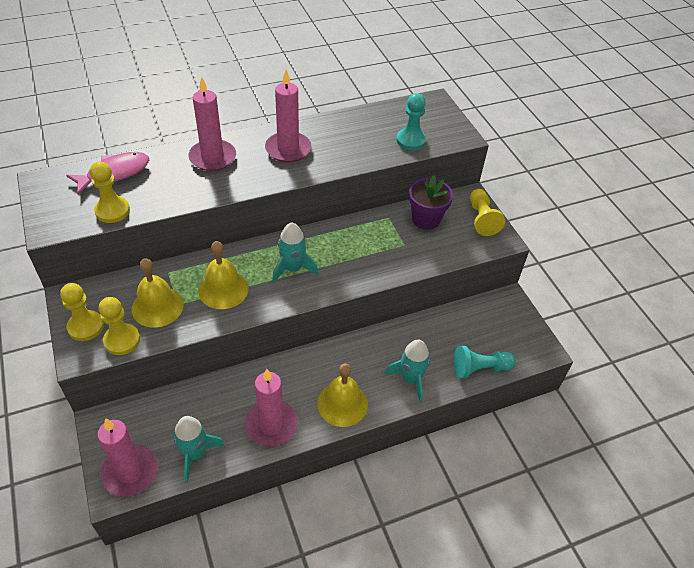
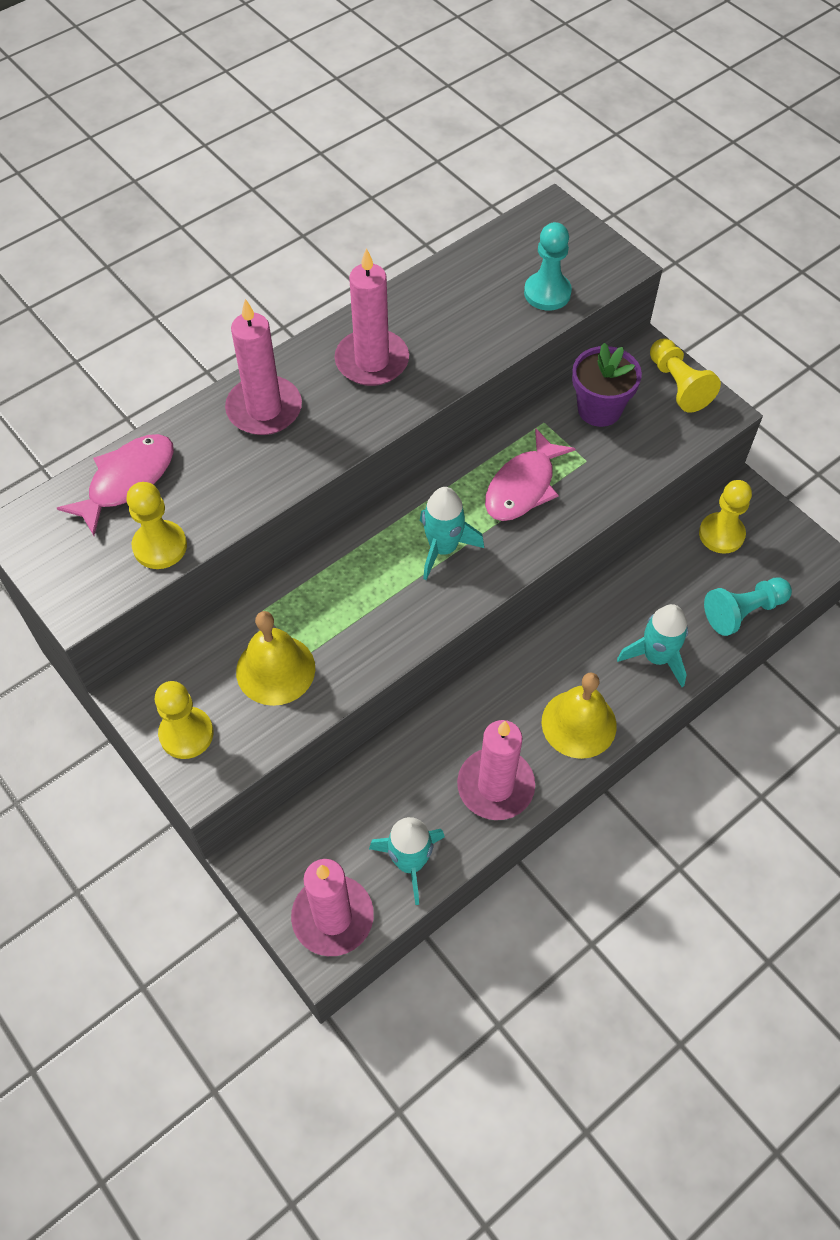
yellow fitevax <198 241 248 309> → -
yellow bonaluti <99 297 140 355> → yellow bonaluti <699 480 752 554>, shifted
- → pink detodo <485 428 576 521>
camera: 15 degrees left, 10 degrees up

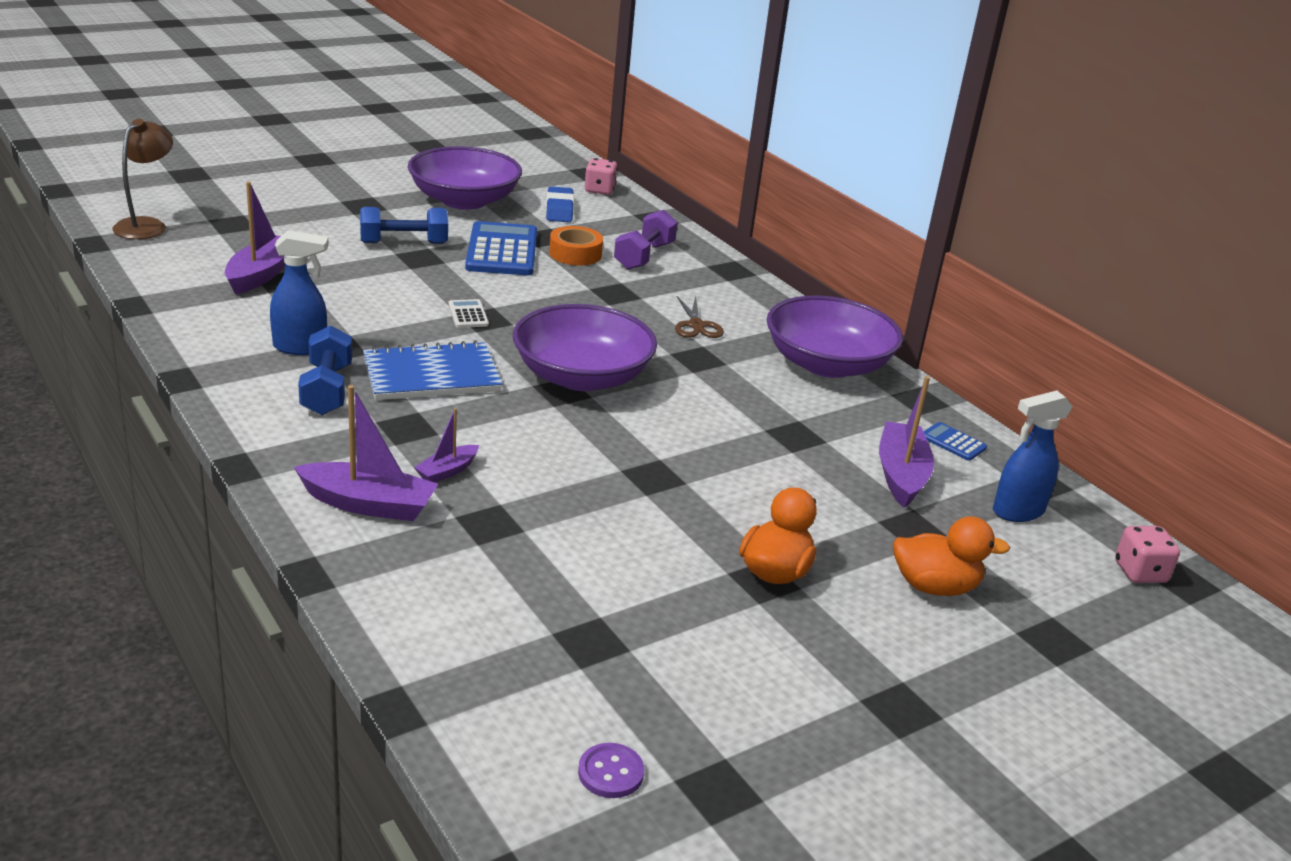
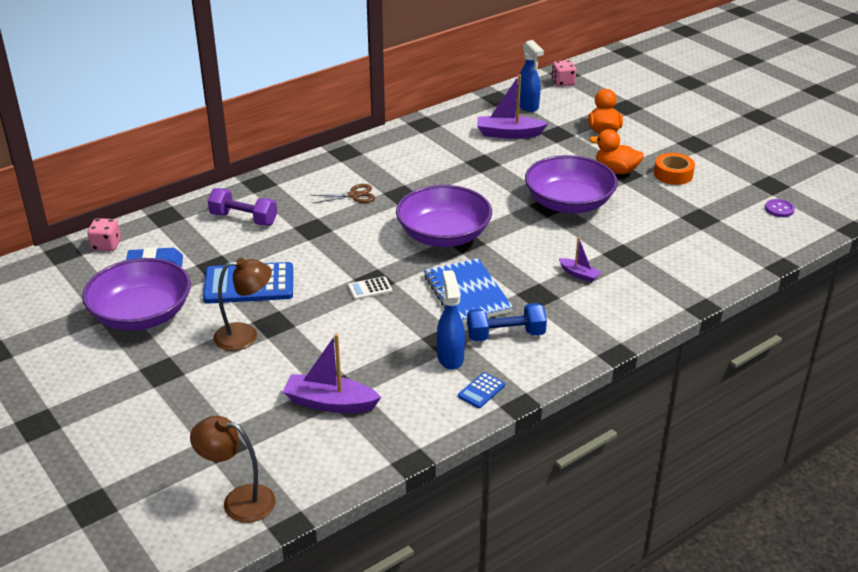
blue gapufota <360 207 448 244> → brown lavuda <213 258 272 351>
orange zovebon <549 226 603 266> → orange zovebon <654 153 695 185>, shifted
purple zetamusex <767 296 903 378> → purple zetamusex <525 155 618 213>, shifted
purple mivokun <294 385 438 521> → -
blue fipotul <923 422 987 461> → blue fipotul <458 372 505 408>, shifted
camera: 90 degrees left, 5 degrees up

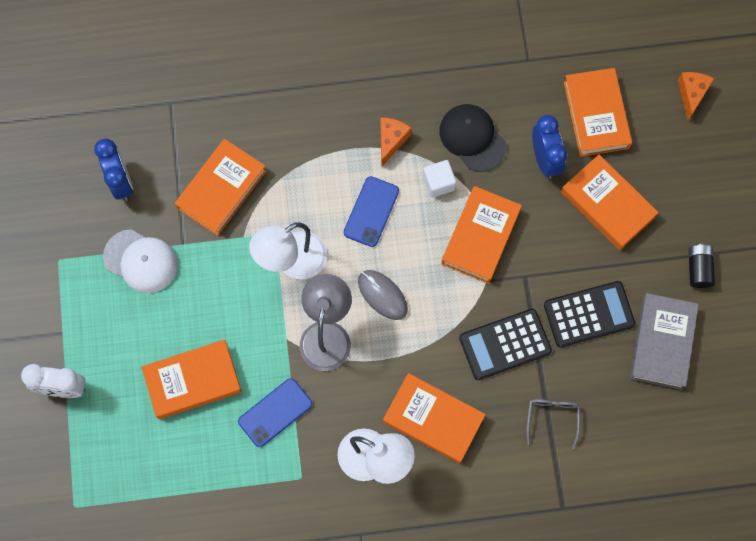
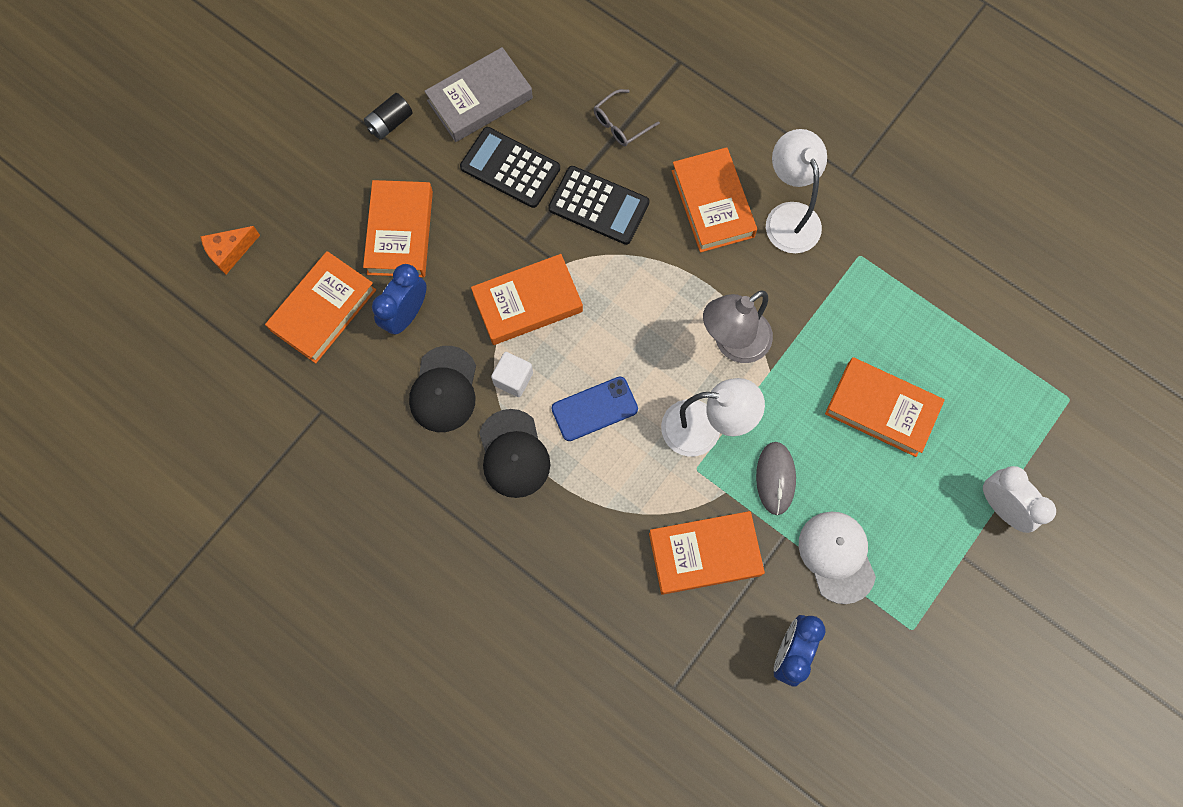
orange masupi <380 117 412 167> → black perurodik <479 409 550 498>
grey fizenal <358 270 408 320> → grey fizenal <756 442 796 515>, shifted
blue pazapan <238 378 312 447> → -
camera: 135 degrees left, 0 degrees up

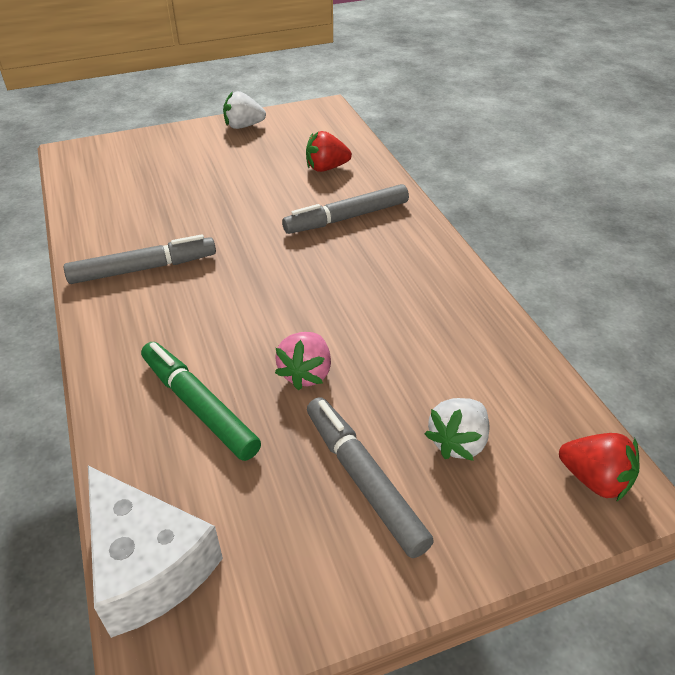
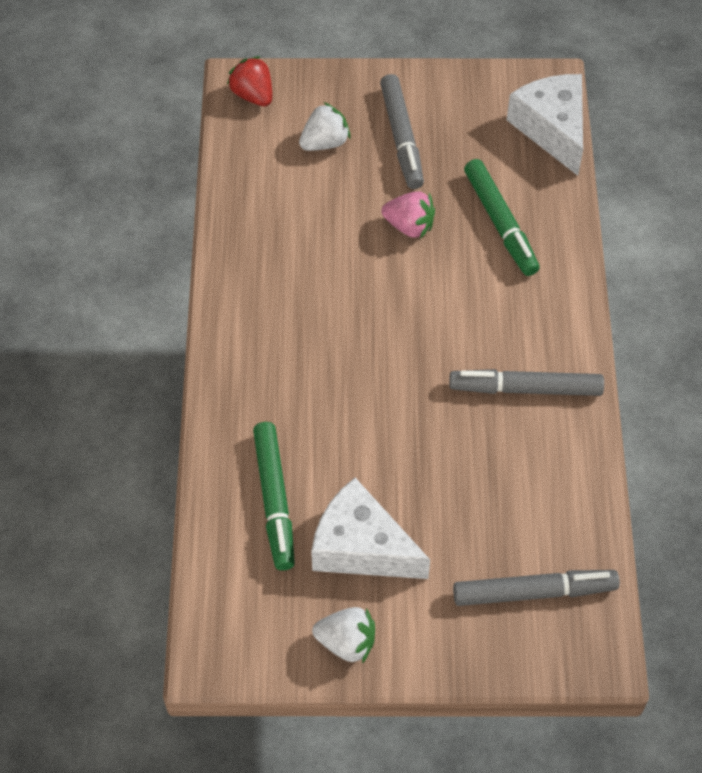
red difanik <306 131 352 172> → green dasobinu <253 422 295 571>
grey dasobinu <282 184 409 234> → grey dasobinu <453 570 620 606>, shifted
pink difanik <275 332 331 390> → pink difanik <381 191 435 239>, 75 degrees clockwise
- → white masupi <311 478 430 579>
camera: 160 degrees left, 15 degrees up

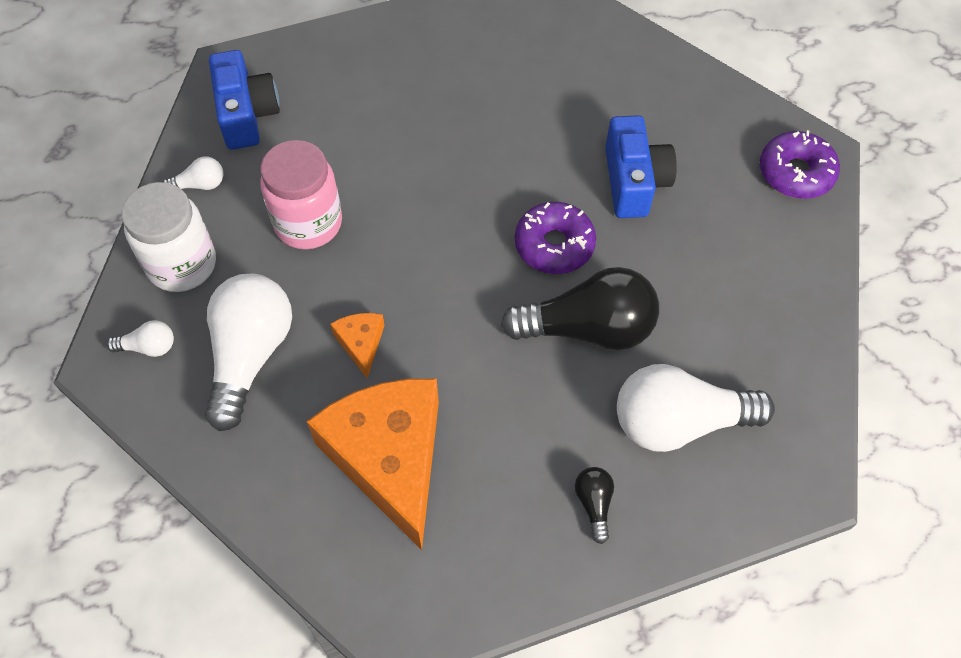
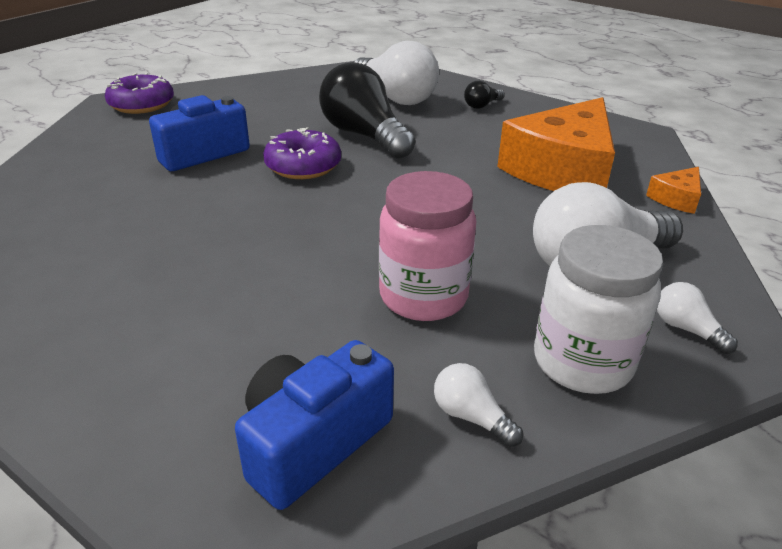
orange masupi <330 313 385 379> → orange masupi <646 167 701 214>, shifted
camera: 125 degrees left, 25 degrees down

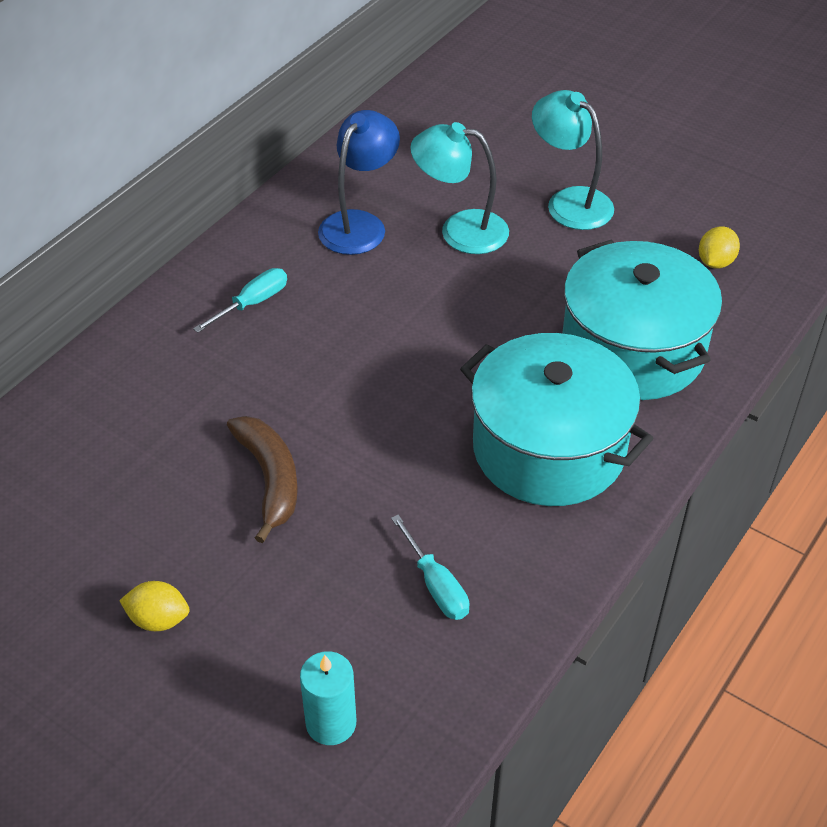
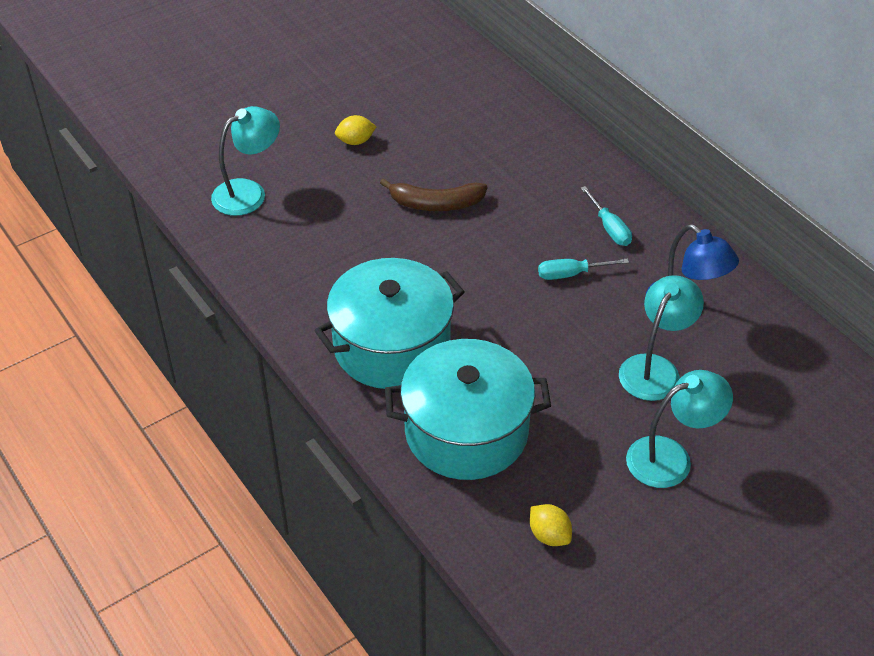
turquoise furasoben <391 515 469 620> → turquoise furasoben <538 258 629 280>, shifted
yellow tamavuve <119 581 189 631> → yellow tamavuve <335 115 377 145>, 45 degrees clockwise
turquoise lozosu <300 651 356 745> → turquoise lavuda <211 106 280 216>
camera: 110 degrees right, 0 degrees up

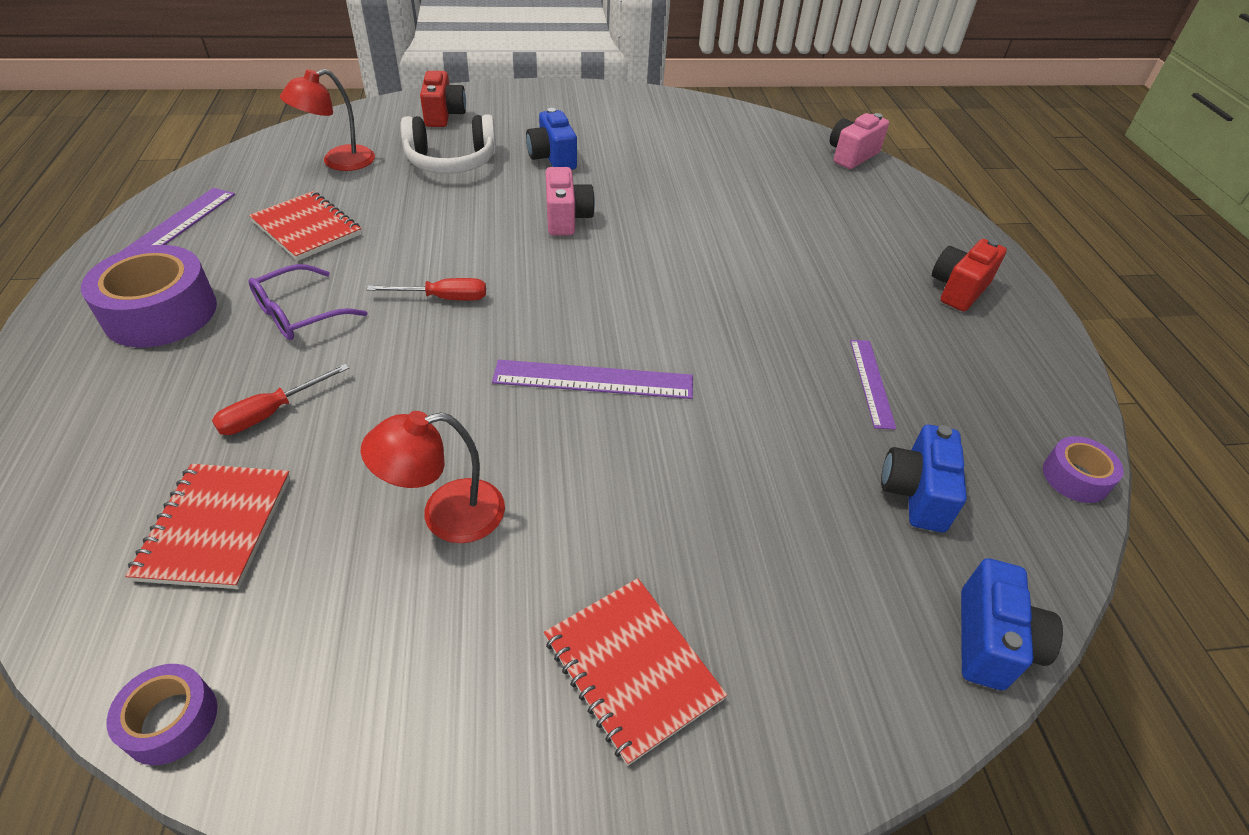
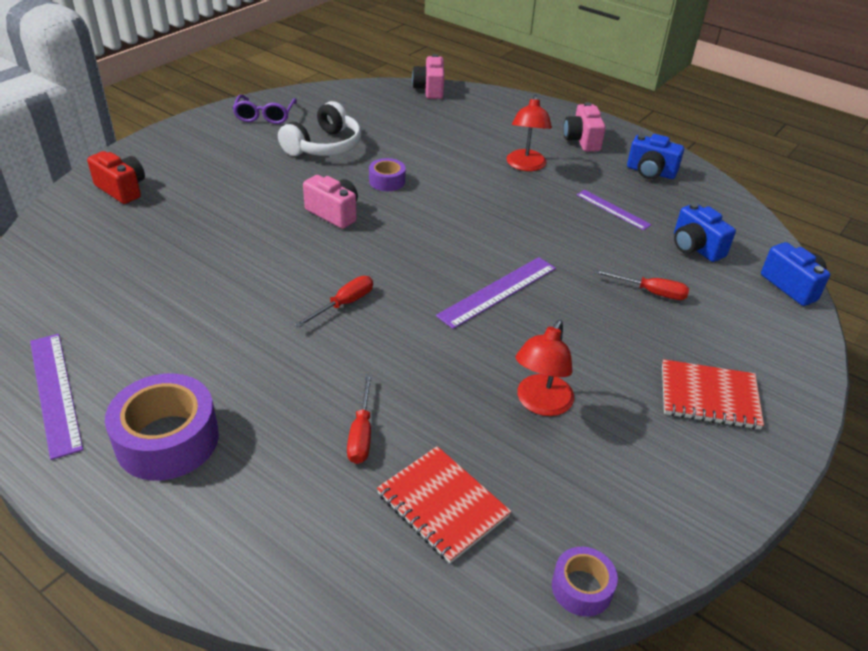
red lavuda <280 69 375 171> → red lavuda <506 95 552 171>, shifted
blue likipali <526 108 577 170> → blue likipali <627 134 684 179>, shifted
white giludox <400 115 496 174> → white giludox <278 101 361 156>, shifted
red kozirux <249 191 361 261> → -
red likipali <932 239 1007 311> → pink likipali <563 102 606 151>
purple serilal <248 264 368 340> → purple serilal <233 95 297 124>, shifted
purple zovebon <1043 436 1124 503> → purple zovebon <369 158 406 191>, shifted
- → red furasoben <594 269 689 300>
camera: 45 degrees left, 5 degrees down

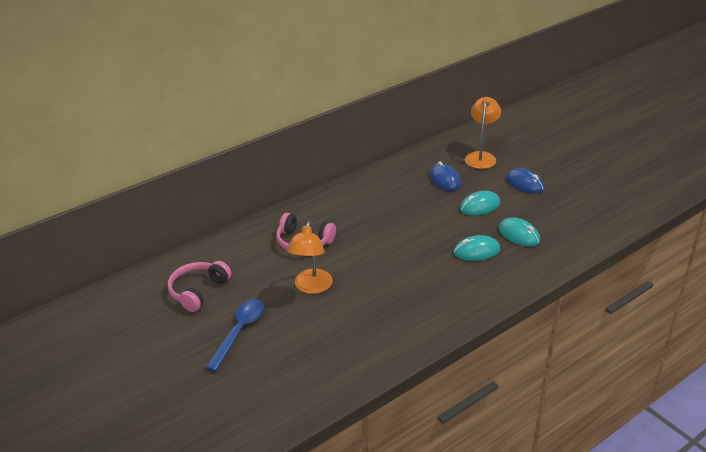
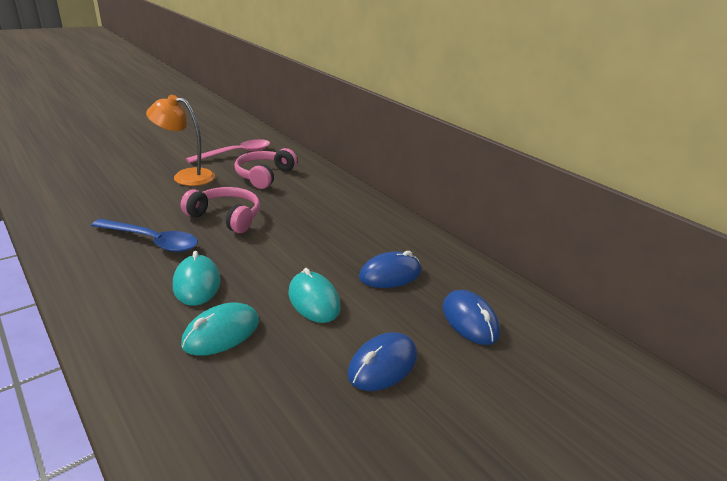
orange lavuda <465 97 501 169> → blue fizenal <443 290 500 345>
pink giludox <168 261 231 312> → pink giludox <181 187 260 233>, shifted
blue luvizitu <205 299 265 371> → blue luvizitu <91 219 198 252>, shifted
- → pink luvizitu <186 139 270 163>
camera: 85 degrees right, 5 degrees down

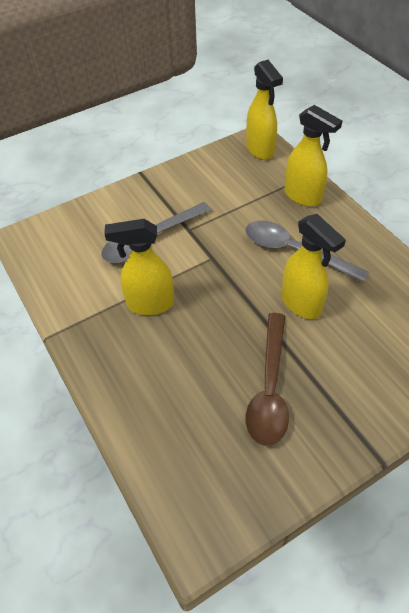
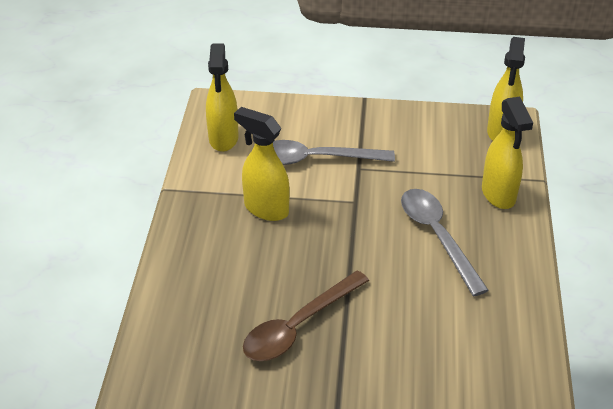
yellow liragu <281 214 346 319> → yellow liragu <206 43 239 152>, shifted
camera: 35 degrees right, 10 degrees down

